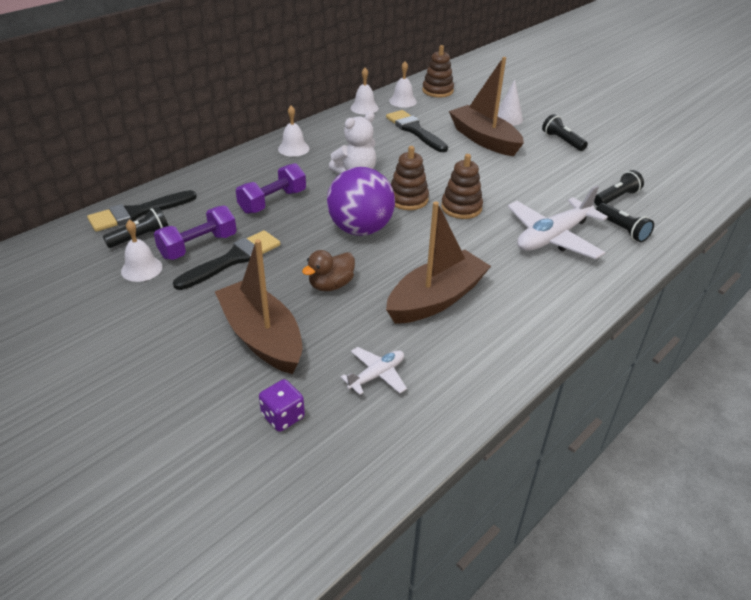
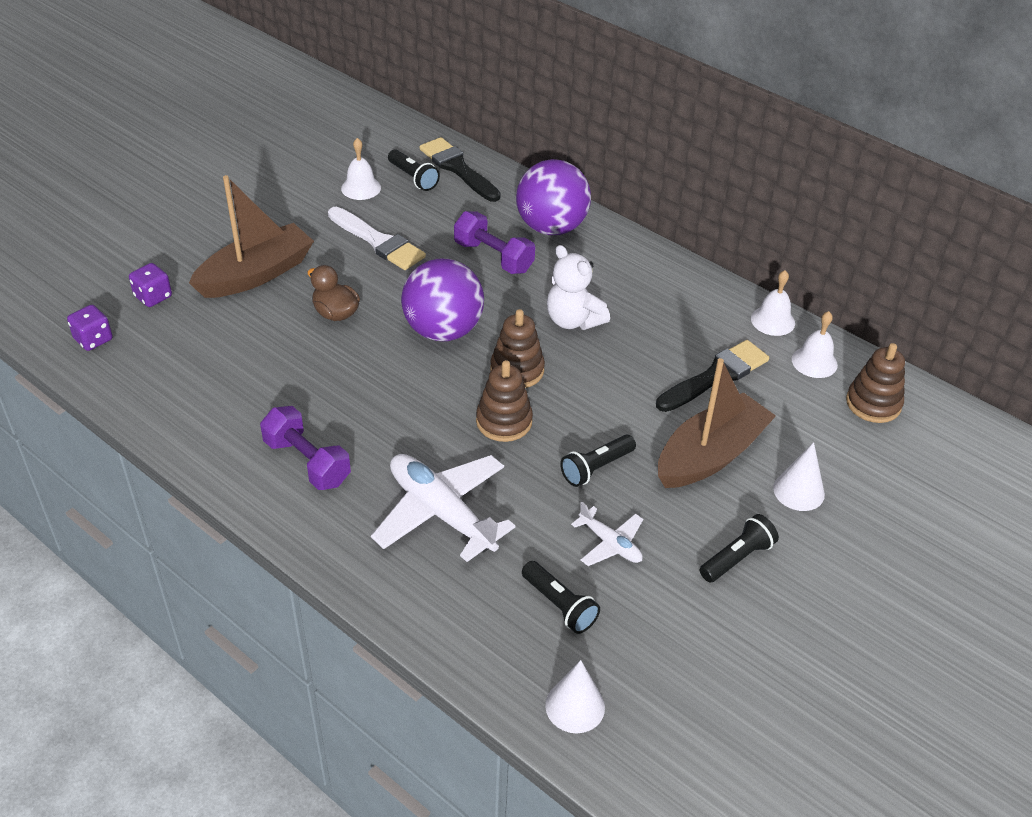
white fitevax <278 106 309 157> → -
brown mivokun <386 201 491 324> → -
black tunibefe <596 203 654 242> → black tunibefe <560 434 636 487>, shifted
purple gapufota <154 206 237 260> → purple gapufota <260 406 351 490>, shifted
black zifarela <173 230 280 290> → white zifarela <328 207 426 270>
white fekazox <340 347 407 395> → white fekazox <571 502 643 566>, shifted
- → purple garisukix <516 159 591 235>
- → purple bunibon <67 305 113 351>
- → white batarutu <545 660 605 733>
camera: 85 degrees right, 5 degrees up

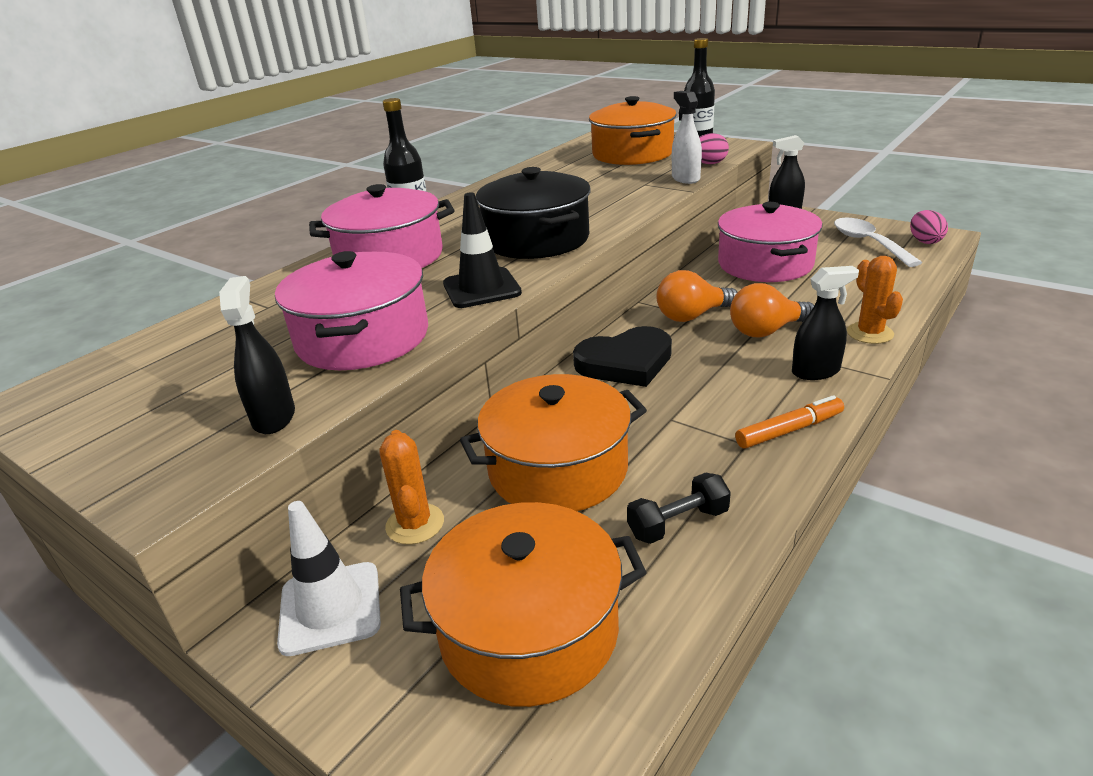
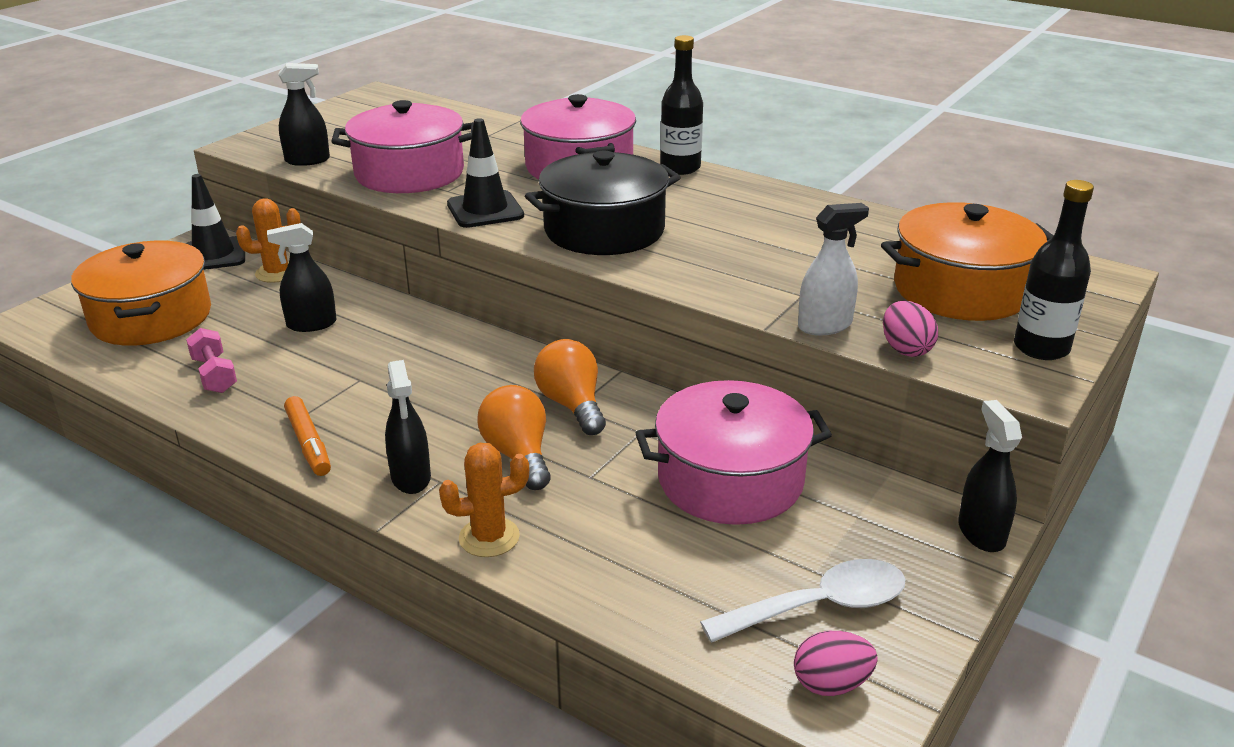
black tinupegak <573 326 672 387> → -
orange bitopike <460 374 647 511> → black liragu <267 223 337 332>
black gapufota <627 473 731 544> → pink gapufota <186 328 237 393>
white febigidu <277 501 381 656> → black febigidu <186 174 245 270>
camera: 85 degrees right, 0 degrees up

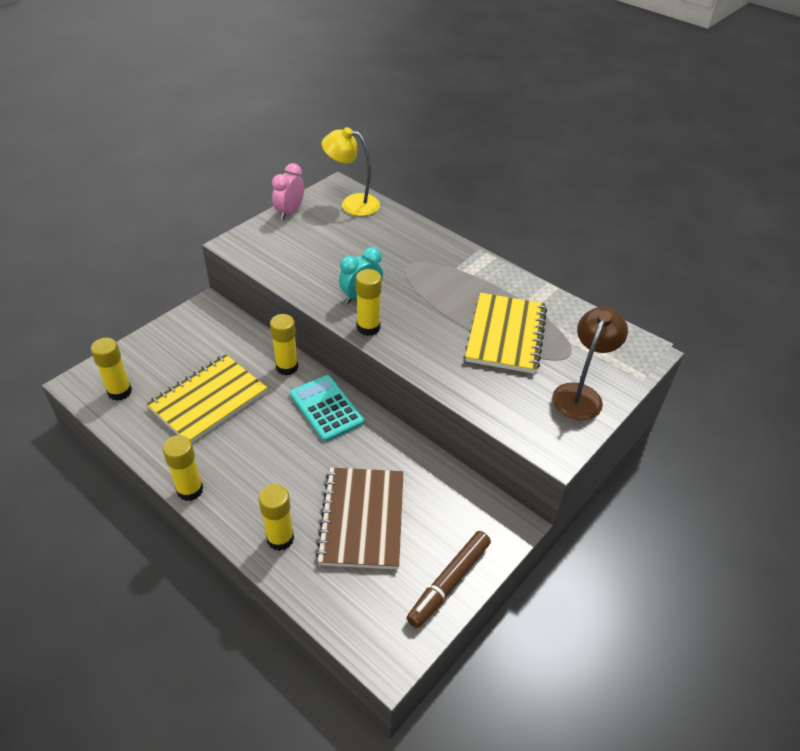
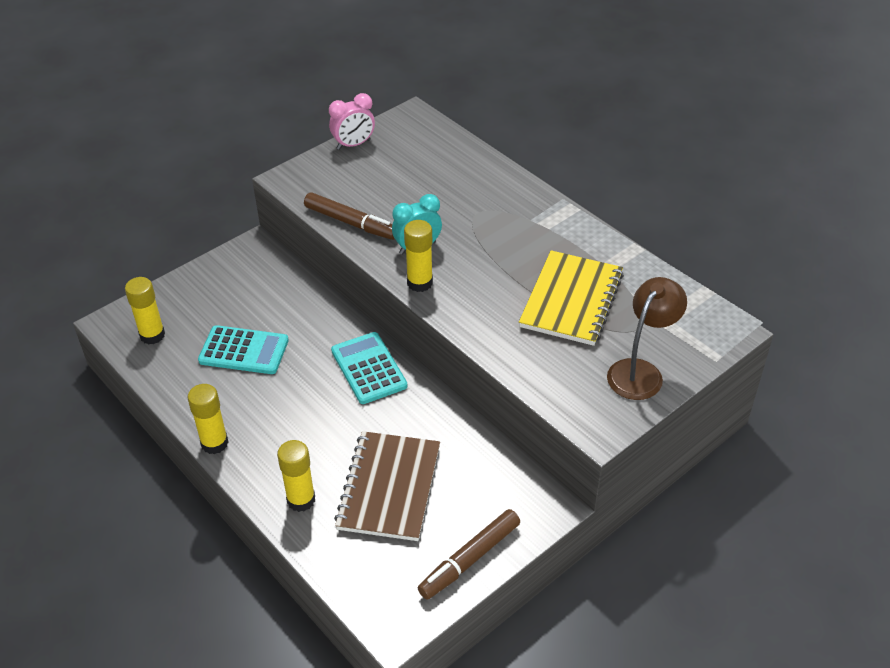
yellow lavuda <322 127 380 216> → -
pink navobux <272 163 304 220> → pink navobux <329 93 375 150>, 150 degrees counterclockwise
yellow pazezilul <270 314 298 375> → -
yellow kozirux <146 354 267 443> → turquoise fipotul <198 325 289 374>
- → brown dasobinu <304 192 395 240>
camera: 10 degrees right, 0 degrees up

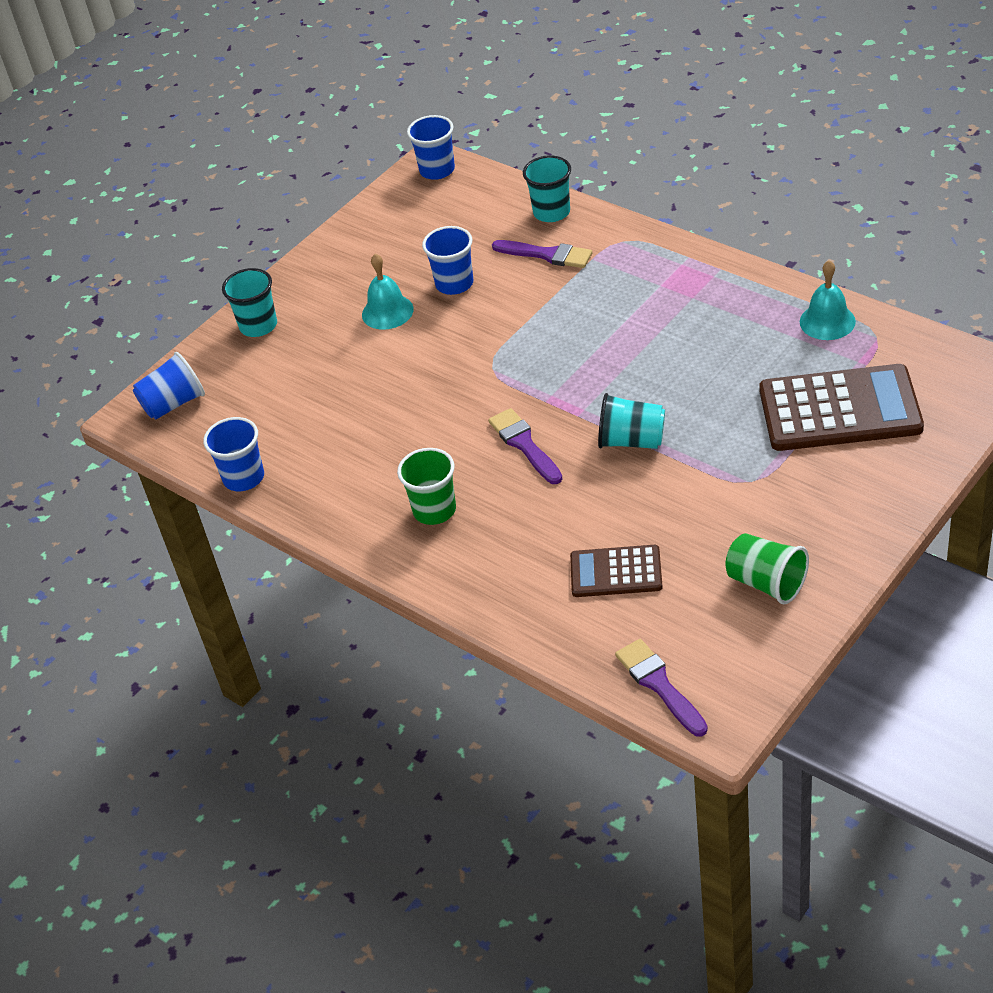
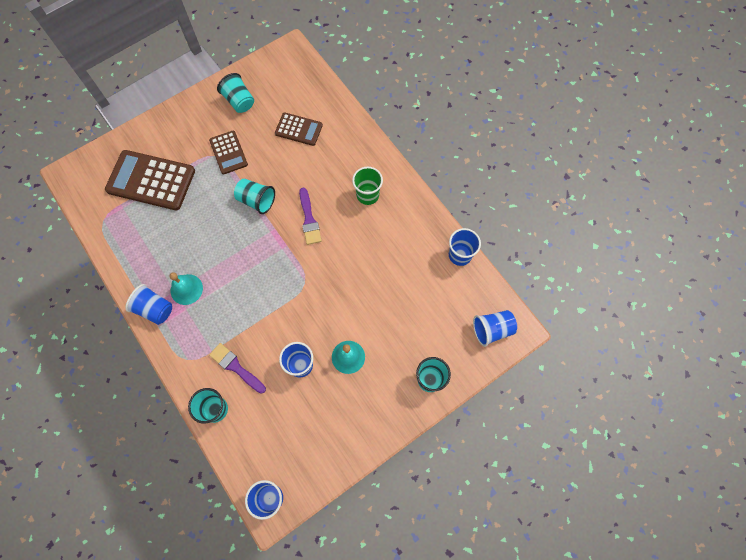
turquoise fitevax <800 260 856 340> → turquoise fitevax <169 273 203 305>, shifted
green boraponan <726 533 809 604> → turquoise boraponan <217 73 254 113>
purple zifarela <615 639 708 737> → -
- → brown fipotul <209 131 248 174>
- → blue boraponan <125 284 172 325>
camera: 170 degrees left, 25 degrees up

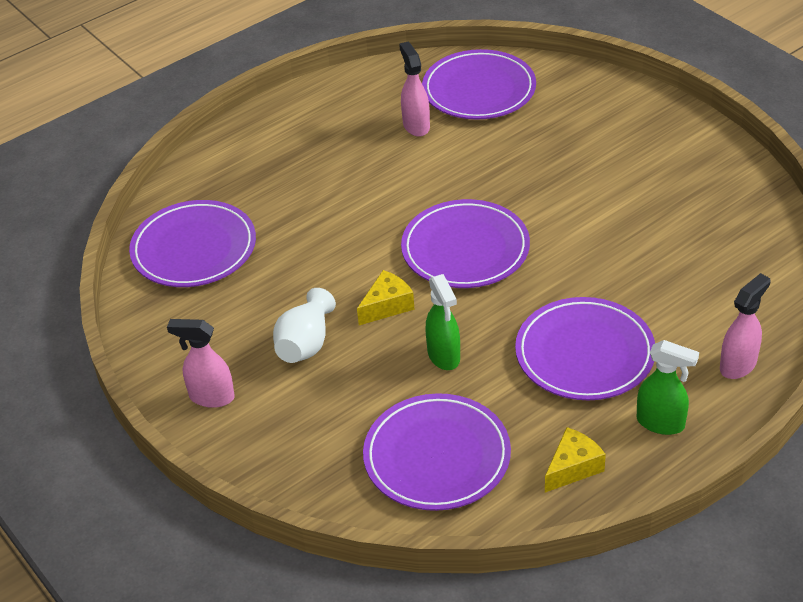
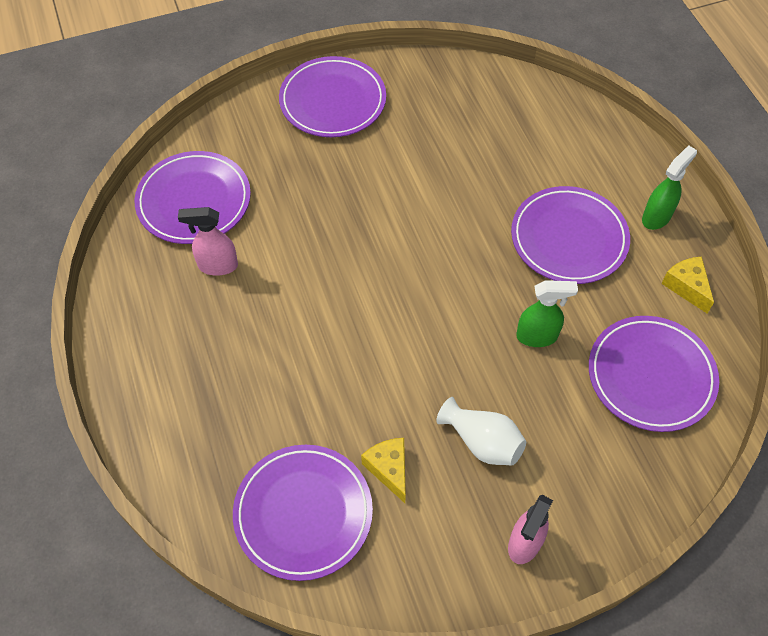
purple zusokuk <401 199 530 288> → purple zusokuk <279 56 386 137>, shifted
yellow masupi <357 270 415 325> → yellow masupi <361 438 406 503>, shifted
pink liragu <720 273 771 379> → -
camera: 75 degrees left, 15 degrees up

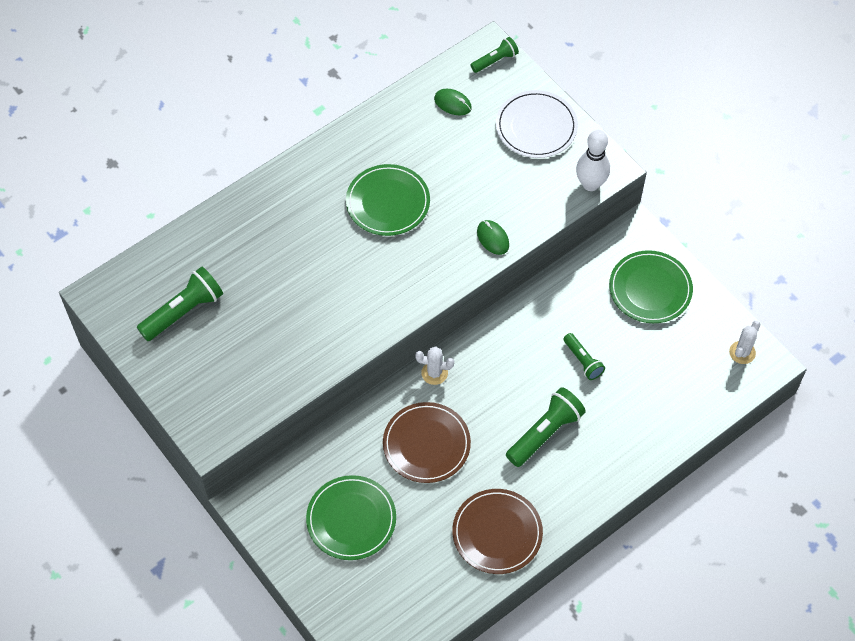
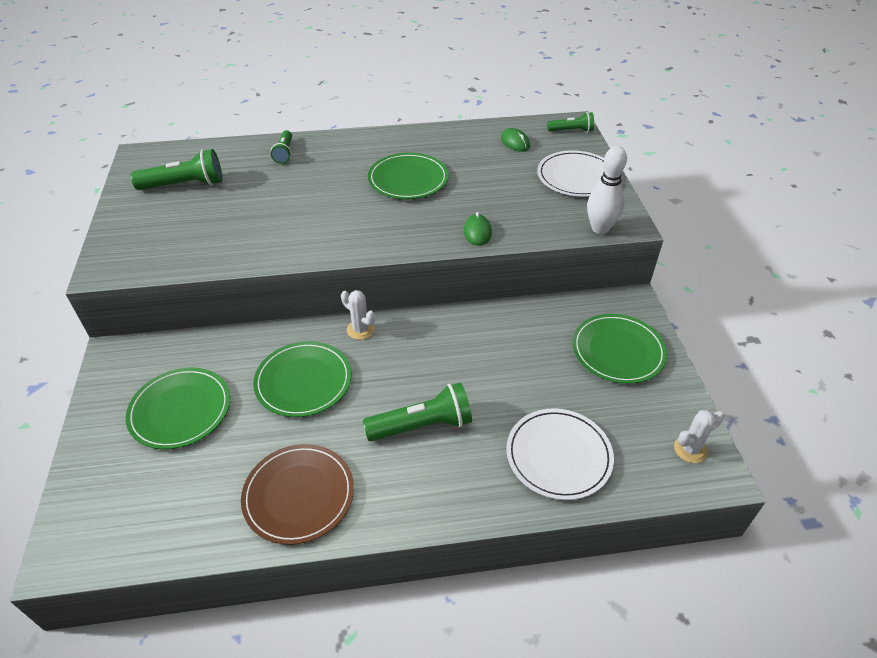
green tunibefe <563 333 605 380> → green tunibefe <271 130 292 164>, shifted
brown zusokuk <383 402 471 483> → green zusokuk <253 341 351 417>
- → white zusokuk <506 408 614 500>
camera: 30 degrees right, 15 degrees down

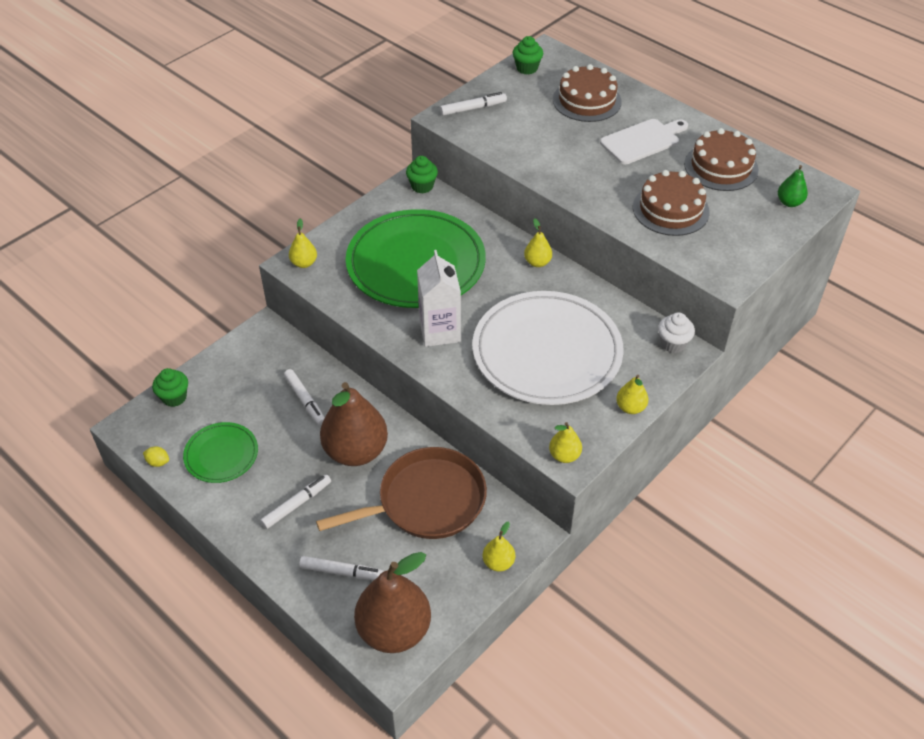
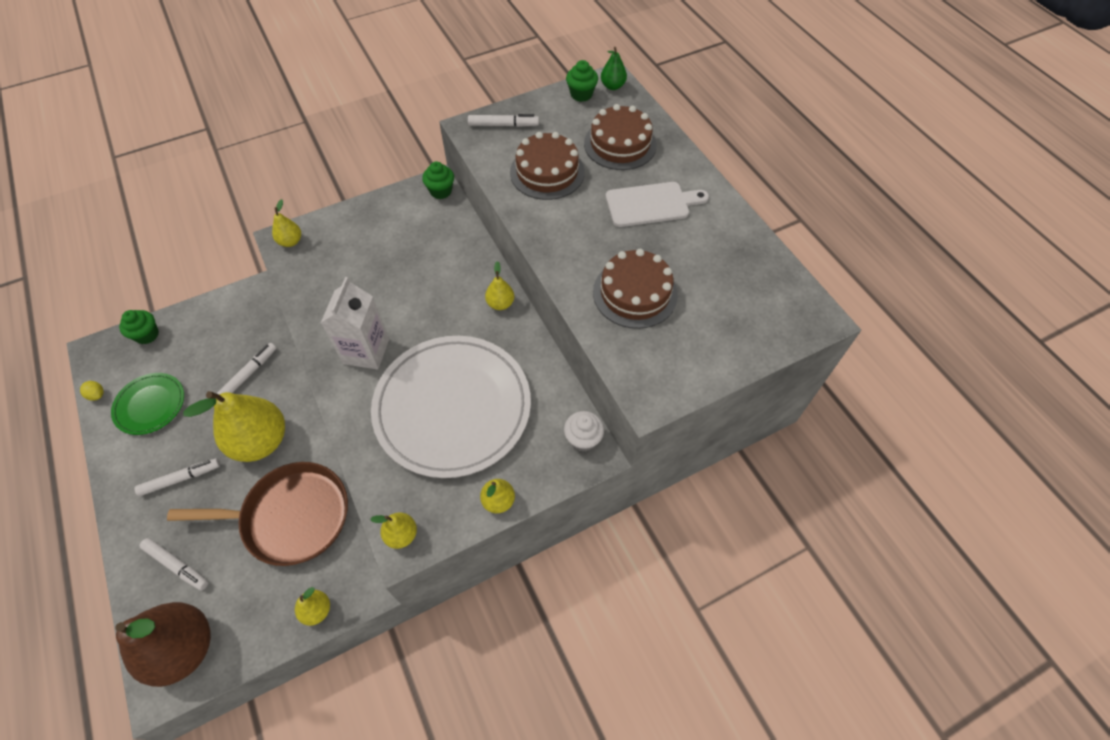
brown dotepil <684 128 759 191> → brown dotepil <510 132 585 200>, shifted
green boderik <778 165 808 207> → green boderik <601 47 627 90>, shifted
green zusokuk <346 209 486 308> → -
white dasobinu <284 369 325 426> → white dasobinu <217 343 276 395>, 135 degrees counterclockwise
brown boderik <320 382 388 466> → yellow boderik <184 391 285 462>
camera: 20 degrees right, 10 degrees up

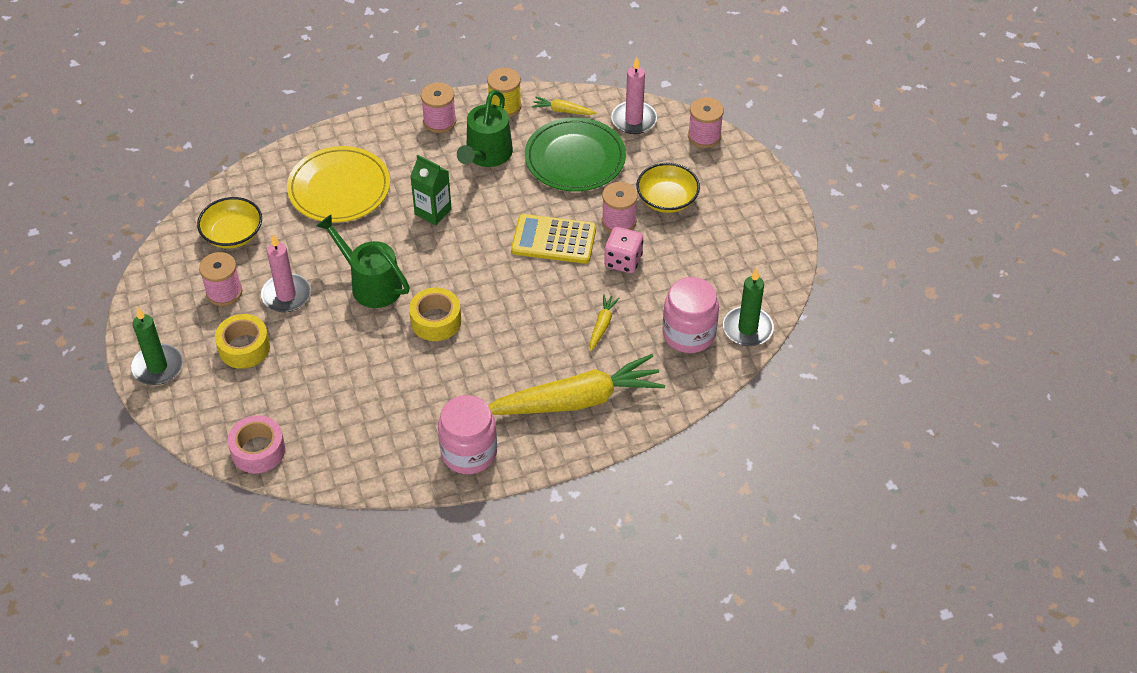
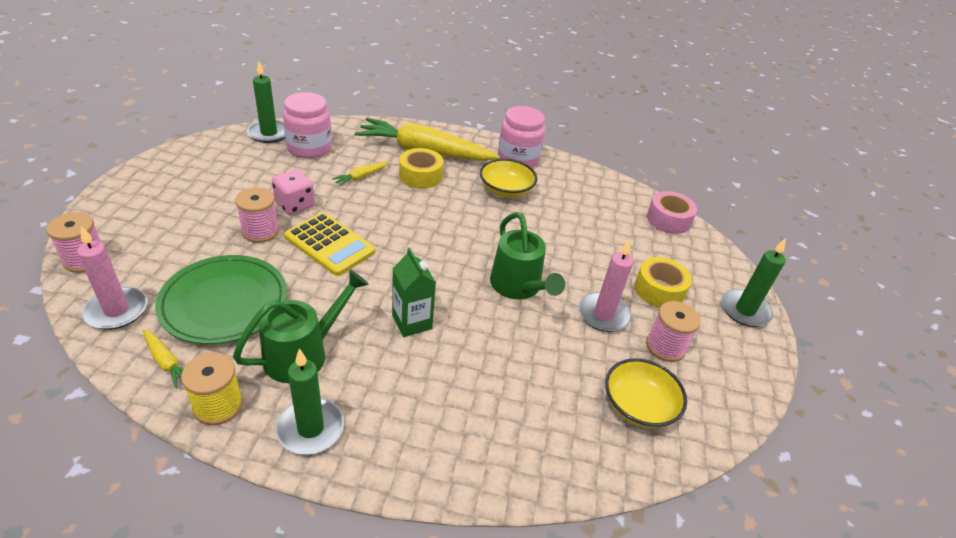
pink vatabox <421 82 456 133> → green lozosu <275 349 344 455>
yellow zusokuk <287 146 390 223> → -
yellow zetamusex <636 163 700 213> → yellow zetamusex <480 159 537 198>, shifted
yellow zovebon <409 288 461 341> → yellow zovebon <399 148 443 189>, shifted
camera: 155 degrees left, 10 degrees down

